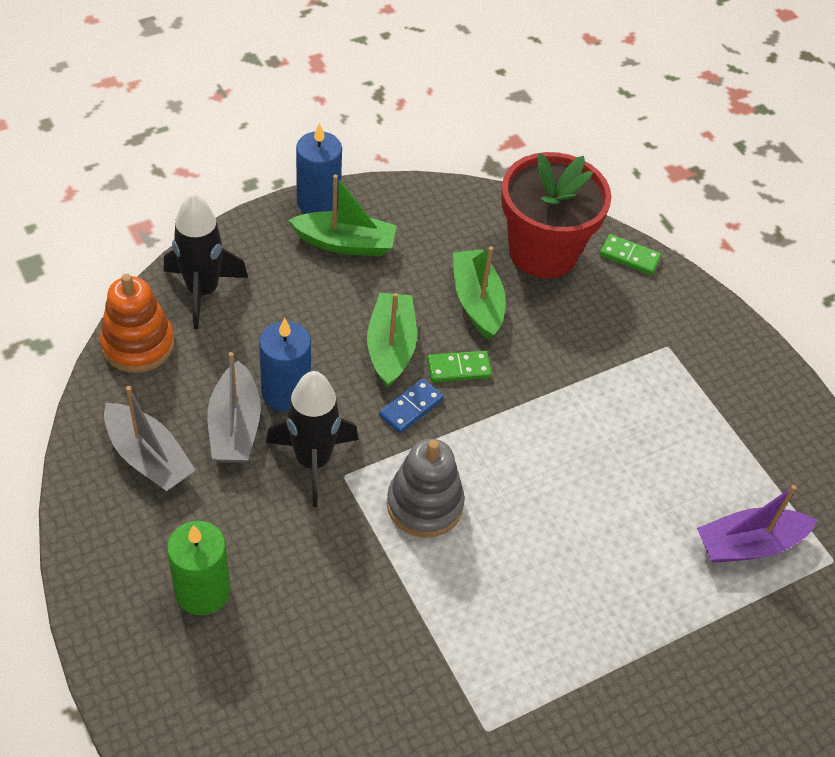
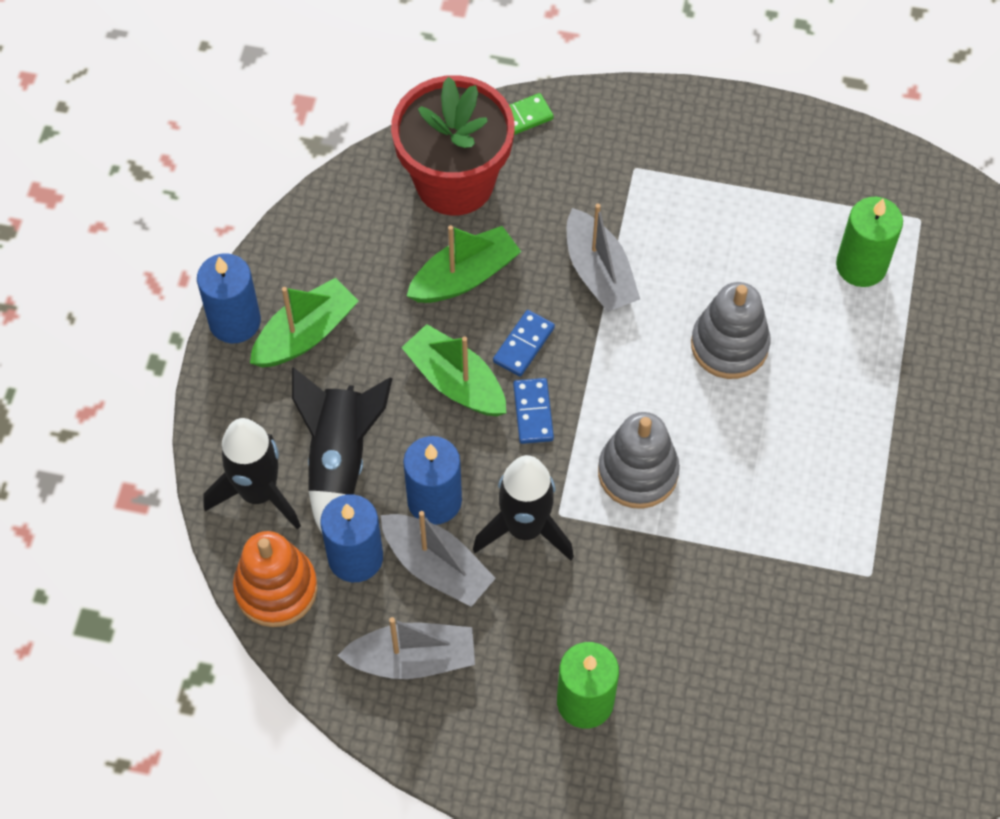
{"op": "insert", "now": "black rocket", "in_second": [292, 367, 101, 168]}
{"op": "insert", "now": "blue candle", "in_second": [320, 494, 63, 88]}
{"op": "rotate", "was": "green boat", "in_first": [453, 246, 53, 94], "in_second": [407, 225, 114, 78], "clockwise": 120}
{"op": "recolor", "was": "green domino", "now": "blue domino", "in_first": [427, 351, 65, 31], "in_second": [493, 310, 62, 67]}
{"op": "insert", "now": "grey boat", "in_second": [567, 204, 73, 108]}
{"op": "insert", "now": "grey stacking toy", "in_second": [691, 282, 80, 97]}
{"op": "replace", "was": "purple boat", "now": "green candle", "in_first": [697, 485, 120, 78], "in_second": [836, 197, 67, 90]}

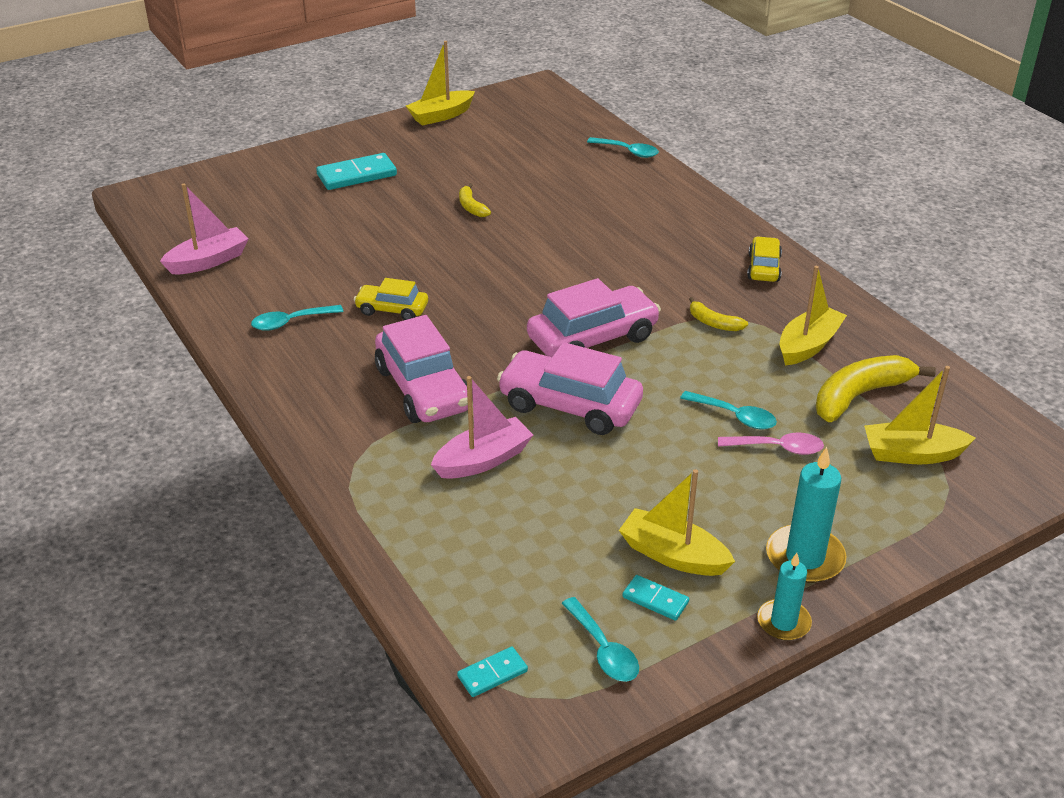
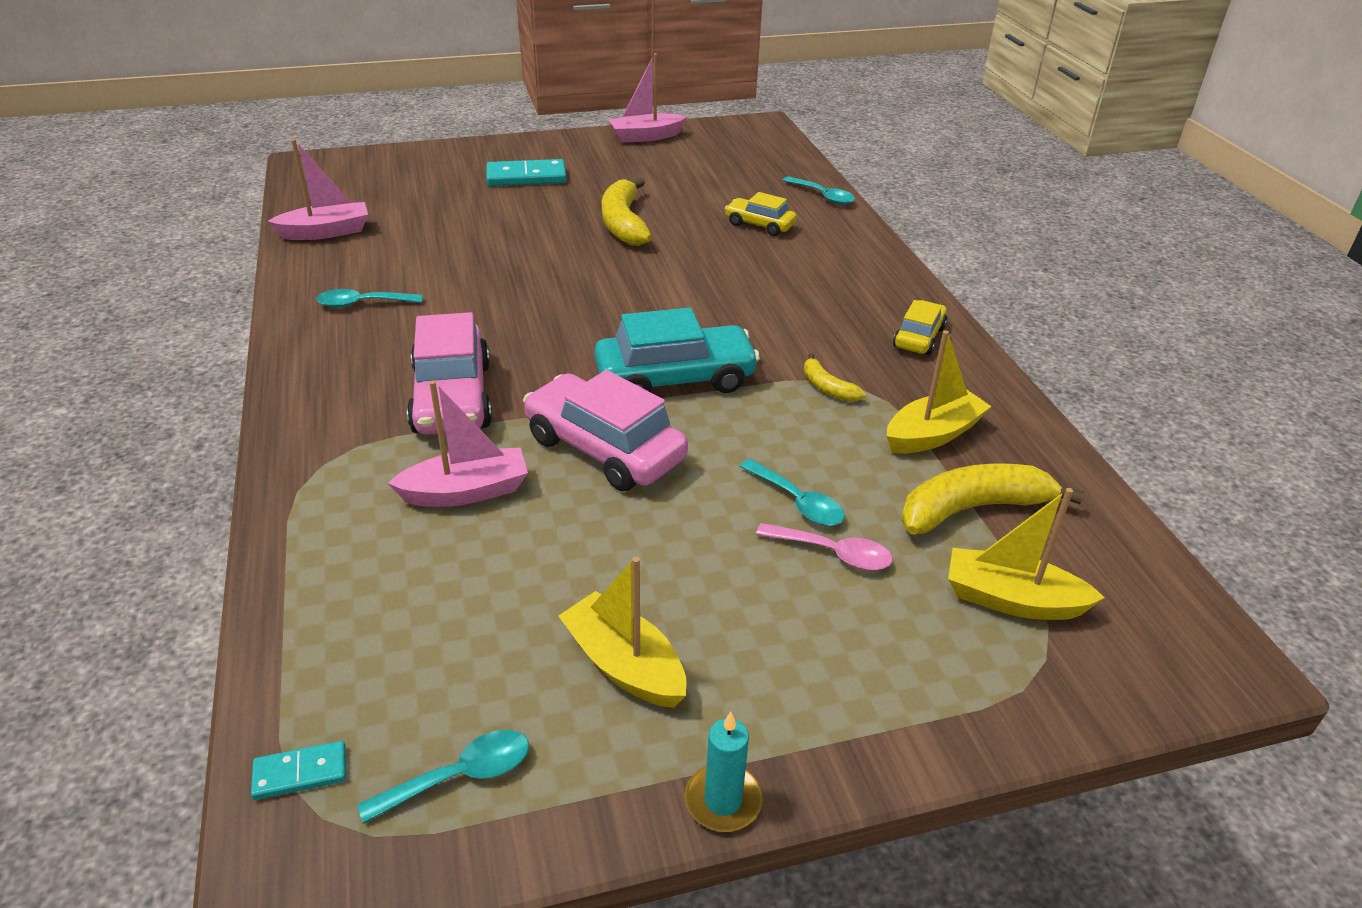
{"op": "rotate", "was": "turquoise spoon", "in_first": [562, 597, 77, 85], "in_second": [357, 730, 172, 94], "clockwise": -105}
{"op": "recolor", "was": "pink car", "now": "turquoise car", "in_first": [527, 278, 134, 79], "in_second": [594, 308, 166, 85]}
{"op": "resize", "was": "yellow banana", "in_first": [459, 183, 32, 34], "in_second": [602, 178, 50, 68], "ratio": 1.93}
{"op": "recolor", "was": "yellow boat", "now": "pink boat", "in_first": [406, 41, 69, 85], "in_second": [609, 53, 78, 90]}
{"op": "move", "was": "yellow car", "in_first": [354, 278, 74, 42], "in_second": [725, 192, 72, 44]}
{"op": "delete", "was": "turquoise domino", "in_first": [622, 575, 67, 46]}
{"op": "delete", "was": "turquoise candle", "in_first": [766, 447, 81, 136]}

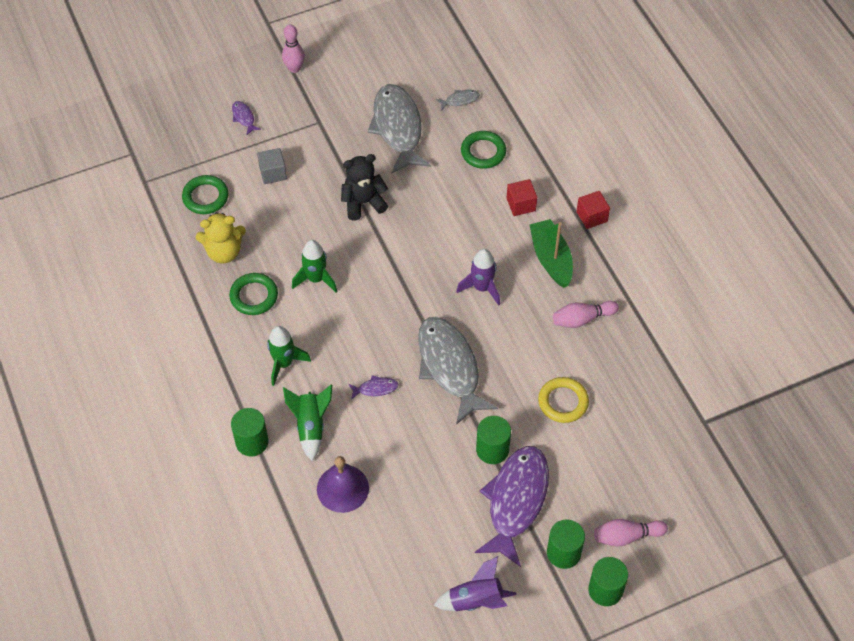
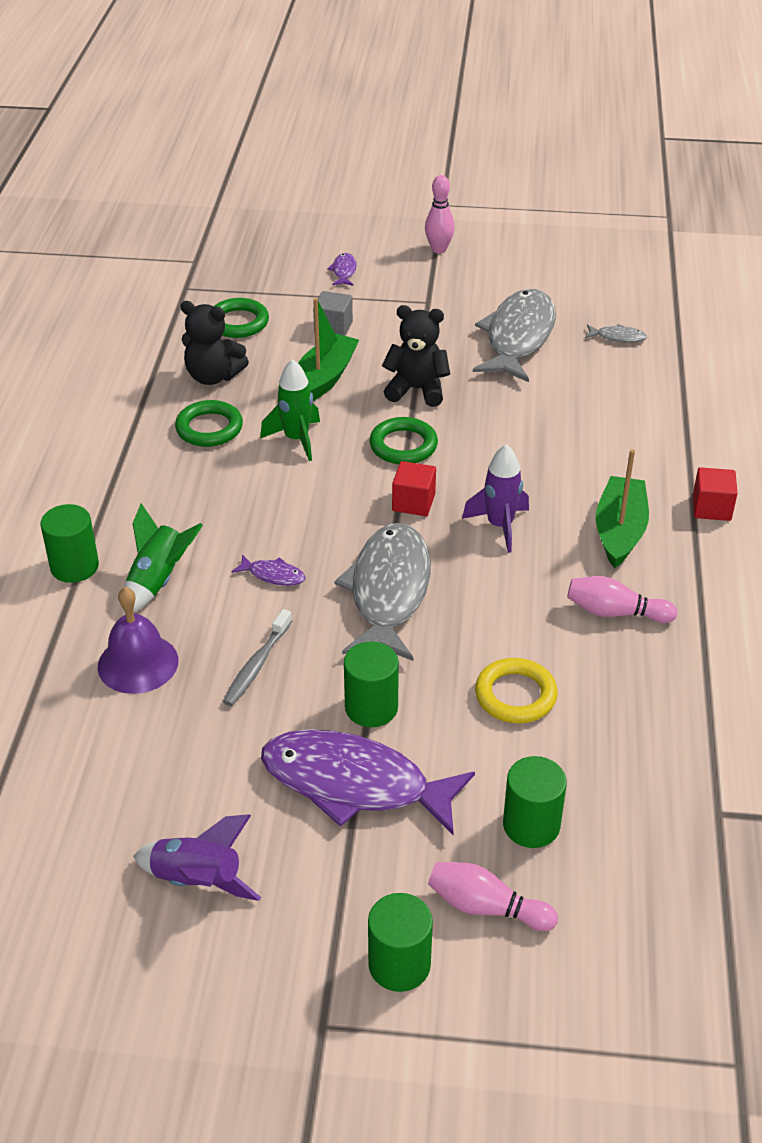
{"op": "recolor", "was": "yellow teddy bear", "now": "black teddy bear", "in_first": [196, 212, 50, 51], "in_second": [180, 301, 69, 84]}
{"op": "insert", "now": "grey toothbrush", "in_second": [223, 609, 69, 97]}
{"op": "rotate", "was": "purple fish", "in_first": [475, 446, 74, 121], "in_second": [261, 729, 214, 106], "clockwise": -120}
{"op": "insert", "now": "green boat", "in_second": [298, 298, 61, 103]}
{"op": "move", "was": "green ring", "in_first": [461, 131, 45, 38], "in_second": [369, 417, 69, 47]}
{"op": "move", "was": "red cube", "in_first": [507, 179, 30, 37], "in_second": [392, 461, 44, 55]}
{"op": "move", "was": "green cylinder", "in_first": [547, 520, 38, 49], "in_second": [503, 756, 64, 92]}
{"op": "delete", "was": "green rocket", "in_first": [267, 326, 44, 60]}

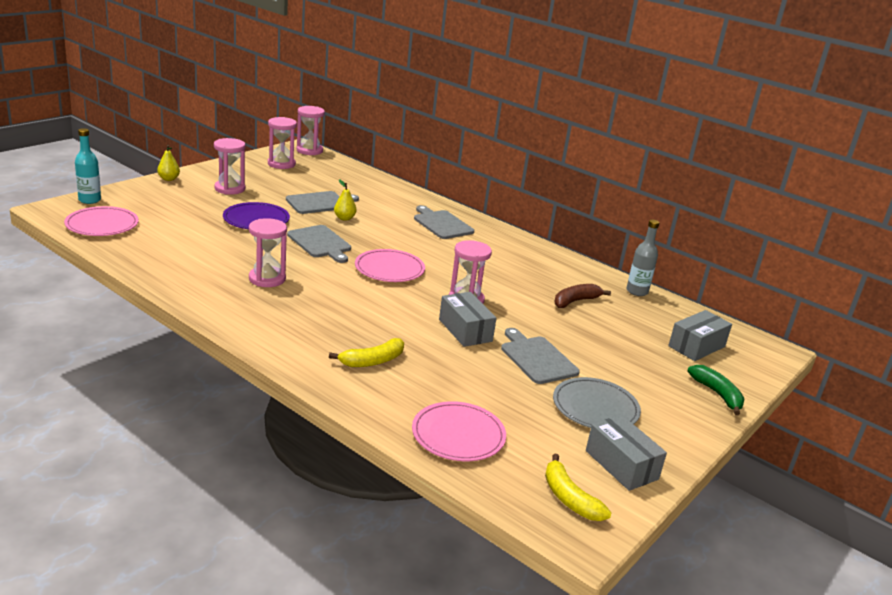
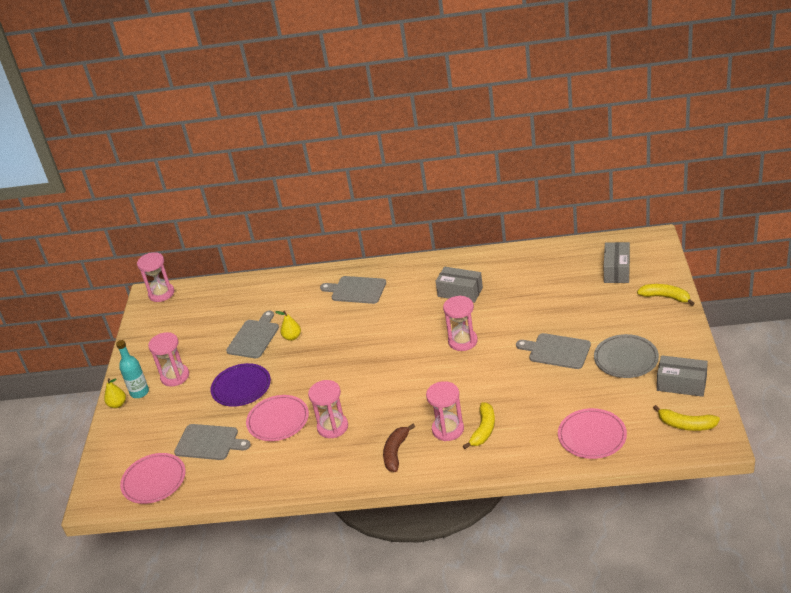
{"op": "move", "was": "turquoise bottle", "in_first": [75, 128, 26, 76], "in_second": [116, 340, 33, 58]}
{"op": "move", "was": "grey cutting board", "in_first": [287, 225, 64, 38], "in_second": [174, 424, 77, 36]}
{"op": "move", "was": "pink plate", "in_first": [355, 249, 70, 33], "in_second": [246, 395, 63, 46]}
{"op": "move", "was": "brown banana", "in_first": [554, 284, 57, 24], "in_second": [383, 424, 32, 48]}
{"op": "move", "was": "pink hourglass", "in_first": [268, 117, 29, 52], "in_second": [426, 381, 38, 60]}
{"op": "move", "was": "grey box", "in_first": [439, 292, 57, 55], "in_second": [436, 267, 47, 36]}
{"op": "recolor", "was": "green banana", "now": "yellow banana", "in_first": [688, 365, 56, 51], "in_second": [637, 284, 58, 22]}
{"op": "delete", "was": "grey bottle", "in_first": [626, 220, 33, 76]}

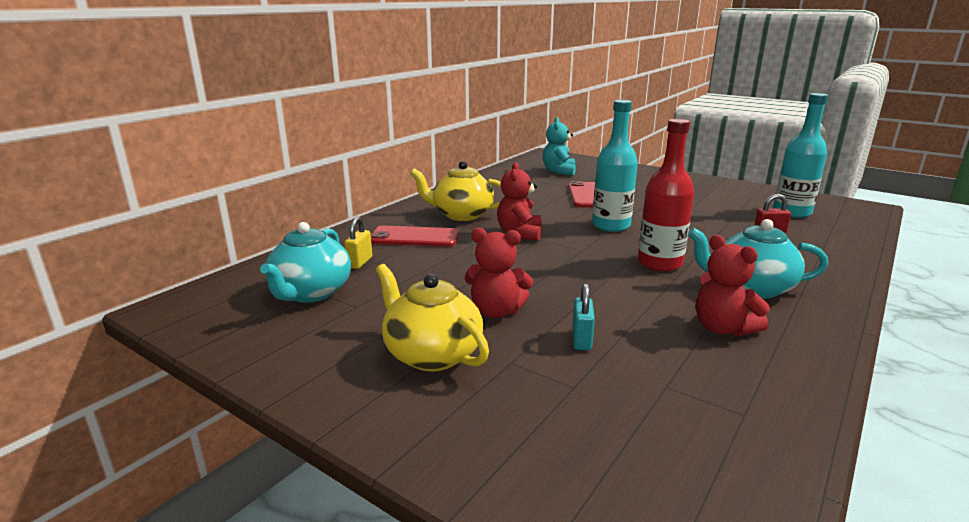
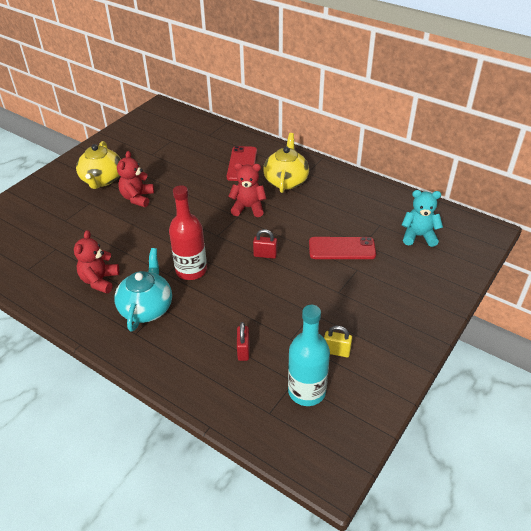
{"op": "rotate", "was": "red teddy bear", "in_first": [696, 235, 74, 101], "in_second": [74, 230, 45, 64], "clockwise": -45}
{"op": "rotate", "was": "yellow teapot", "in_first": [376, 264, 113, 107], "in_second": [76, 141, 45, 48], "clockwise": 135}
{"op": "replace", "was": "turquoise bottle", "now": "red padlock", "in_first": [592, 100, 46, 132], "in_second": [253, 229, 24, 30]}
{"op": "move", "was": "yellow padlock", "in_first": [344, 217, 28, 52], "in_second": [324, 326, 28, 31]}
{"op": "delete", "was": "turquoise teapot", "in_first": [260, 222, 91, 81]}
{"op": "delete", "was": "turquoise padlock", "in_first": [572, 283, 23, 67]}

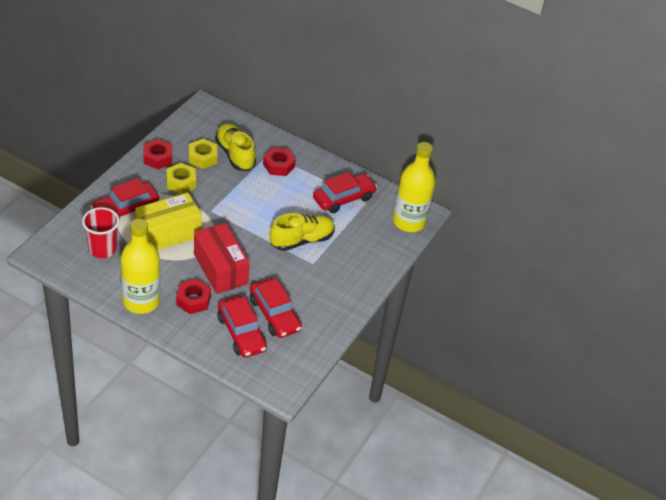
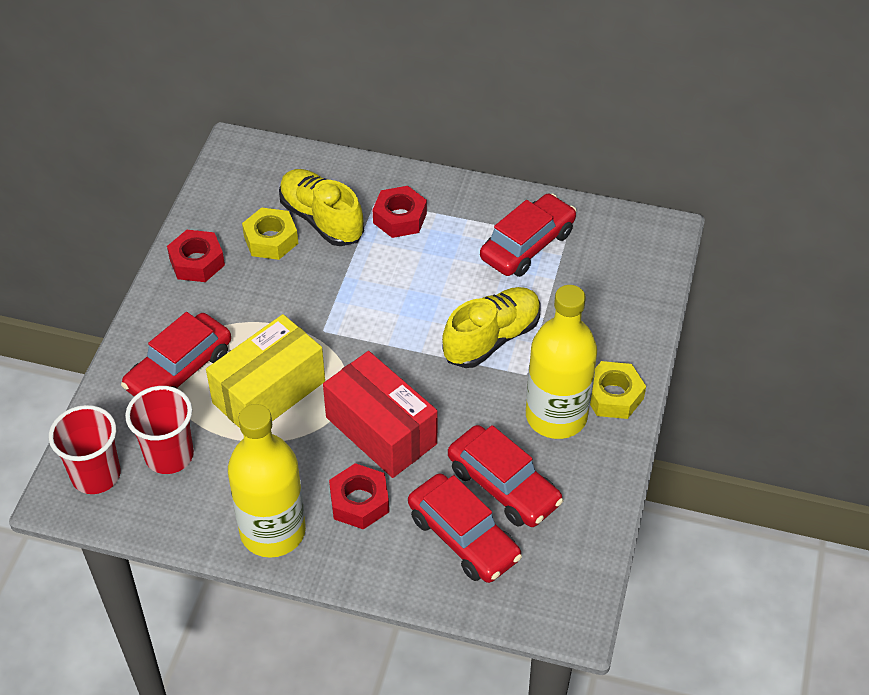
{"op": "insert", "now": "red cup", "in_second": [49, 405, 72, 89]}
{"op": "move", "was": "yellow bottle", "in_first": [393, 142, 42, 90], "in_second": [526, 285, 71, 154]}
{"op": "move", "was": "yellow nut", "in_first": [166, 163, 30, 31], "in_second": [590, 361, 56, 58]}

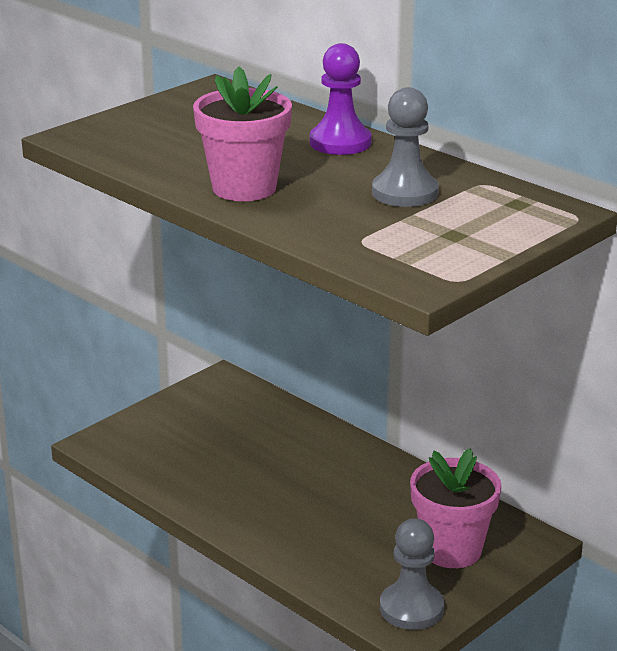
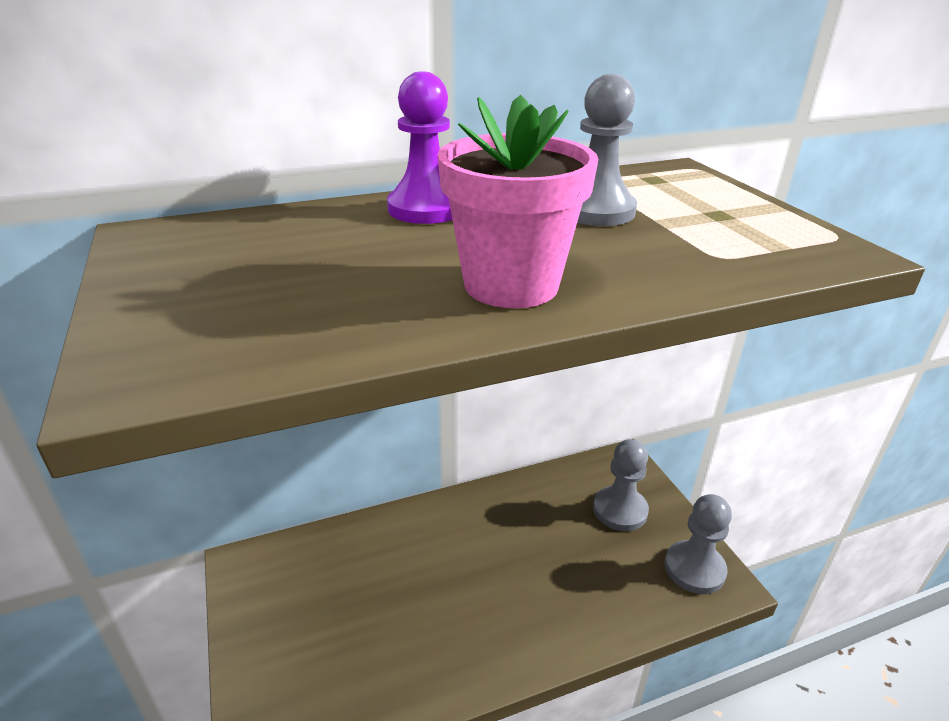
{"op": "replace", "was": "pink flower pot", "now": "grey pawn", "in_first": [410, 448, 92, 120], "in_second": [593, 439, 56, 92]}

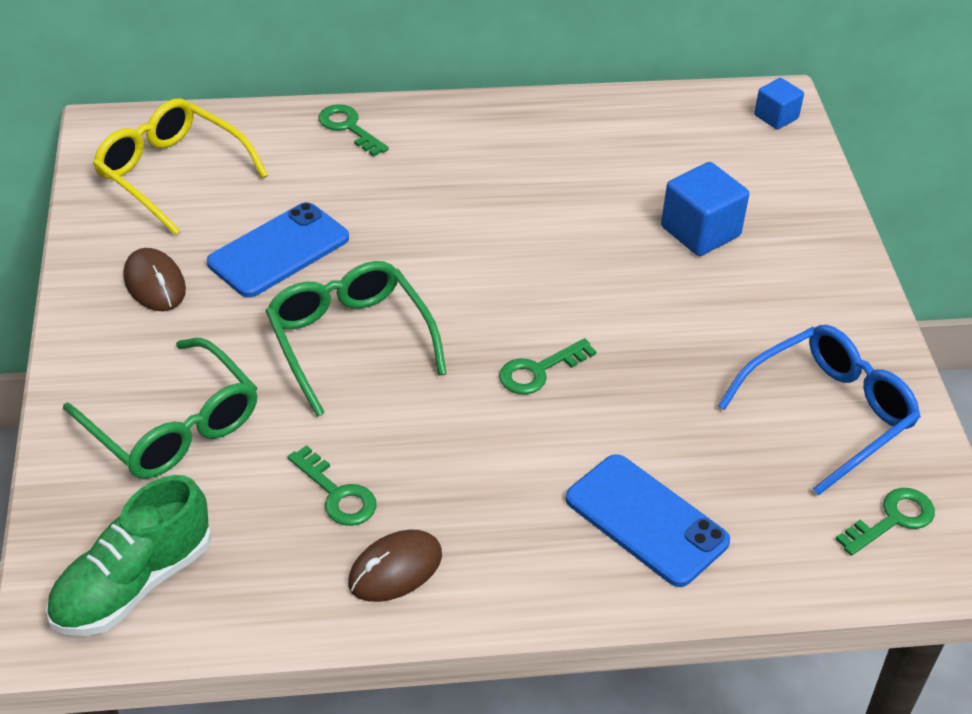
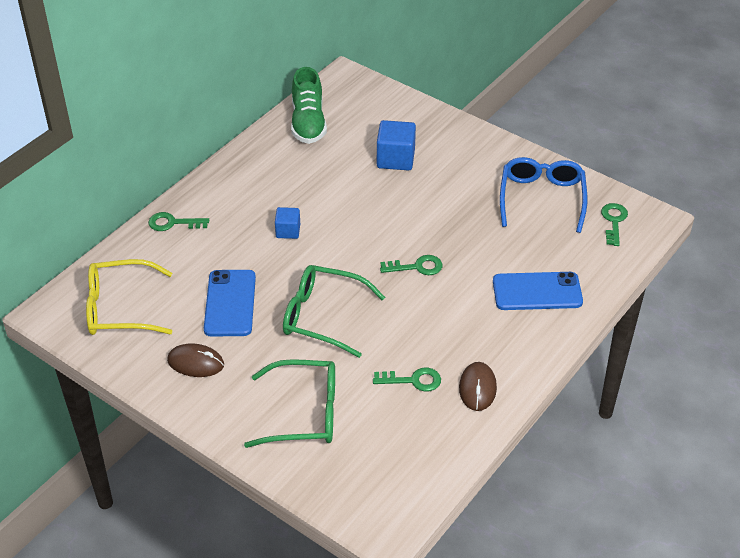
{"op": "move", "was": "blue cube", "in_first": [754, 78, 50, 52], "in_second": [275, 207, 25, 32]}
{"op": "move", "was": "green shoe", "in_first": [46, 475, 165, 161], "in_second": [291, 67, 36, 77]}
{"op": "rotate", "was": "green key", "in_first": [499, 338, 97, 57], "in_second": [380, 255, 63, 20], "clockwise": -105}

